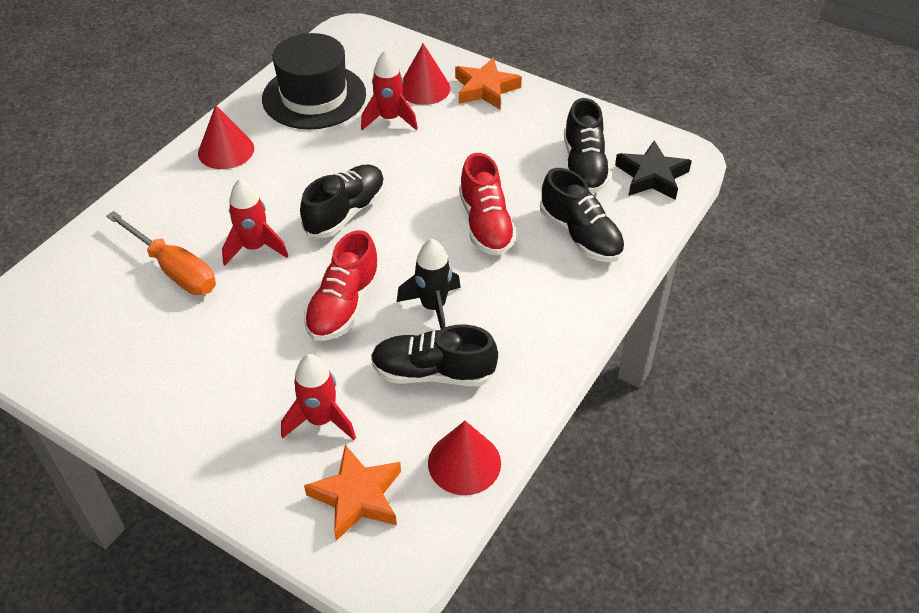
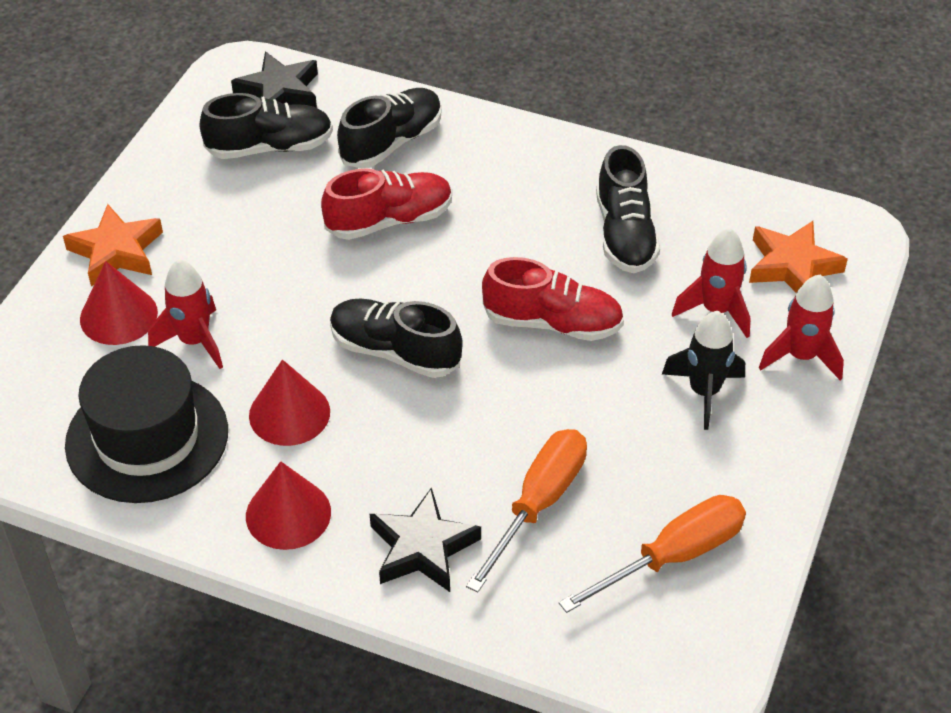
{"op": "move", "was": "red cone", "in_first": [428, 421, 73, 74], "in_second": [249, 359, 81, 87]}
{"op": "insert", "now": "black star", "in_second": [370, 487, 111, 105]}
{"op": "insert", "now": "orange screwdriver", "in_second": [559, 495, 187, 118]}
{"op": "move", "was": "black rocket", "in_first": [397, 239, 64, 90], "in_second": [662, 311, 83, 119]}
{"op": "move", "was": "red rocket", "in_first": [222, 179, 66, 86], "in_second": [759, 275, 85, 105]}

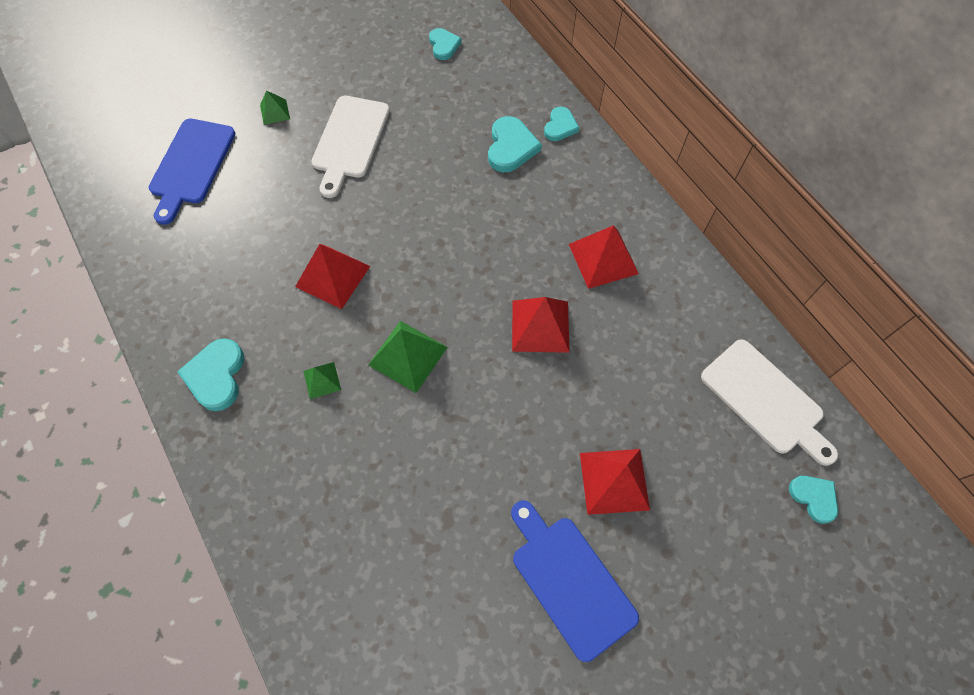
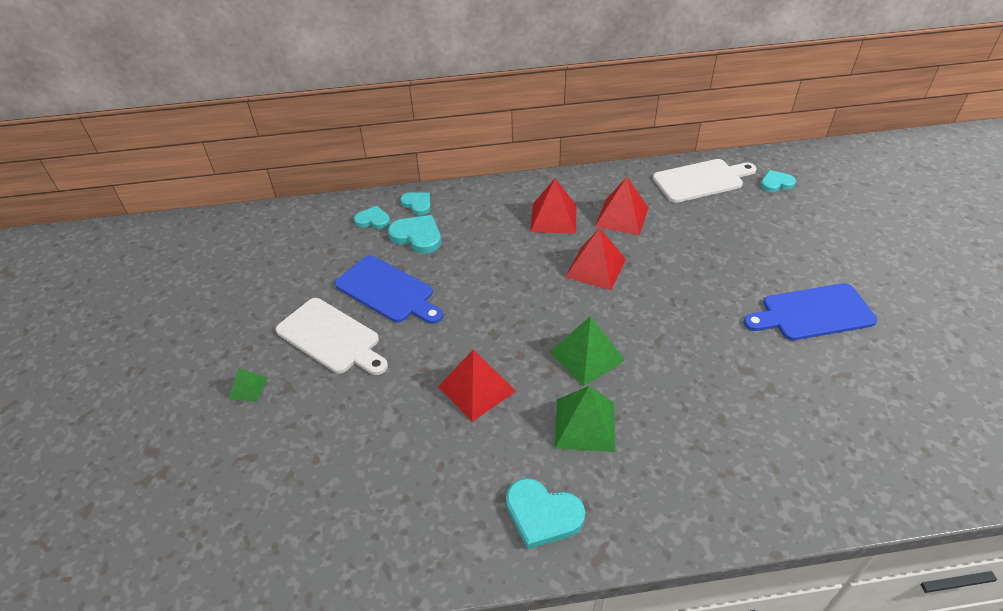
{"op": "move", "was": "blue cutting board", "in_first": [149, 119, 86, 106], "in_second": [335, 255, 108, 69]}
{"op": "move", "was": "turquoise heart", "in_first": [429, 28, 33, 32], "in_second": [354, 206, 36, 23]}
{"op": "resize", "was": "green pyramid", "in_first": [303, 362, 38, 37], "in_second": [555, 386, 60, 66], "ratio": 1.84}
{"op": "move", "was": "red pyramid", "in_first": [580, 449, 70, 66], "in_second": [595, 177, 53, 58]}

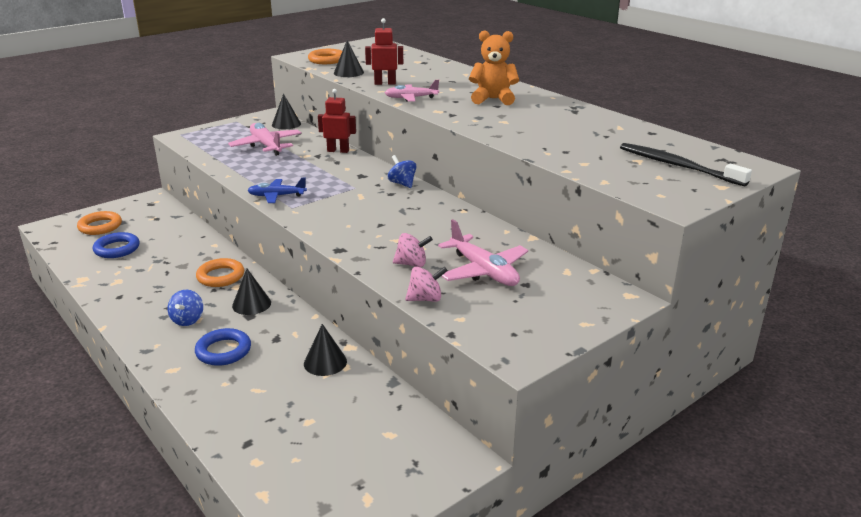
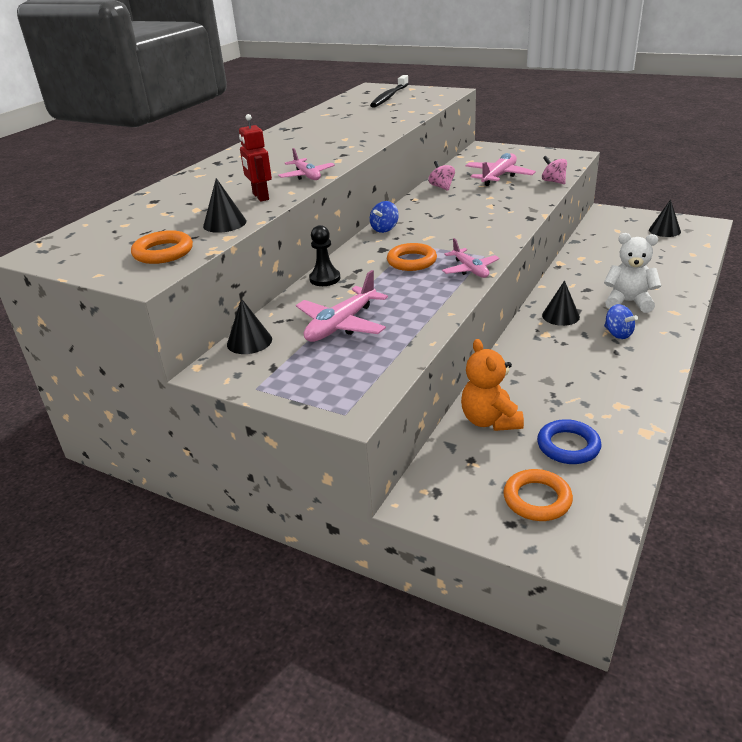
{"op": "replace", "was": "red robot", "now": "black pawn", "in_first": [318, 89, 38, 64], "in_second": [309, 225, 31, 61]}
{"op": "move", "was": "orange ring", "in_first": [196, 258, 48, 29], "in_second": [387, 243, 50, 28]}
{"op": "move", "was": "pink spinning top", "in_first": [393, 233, 40, 34], "in_second": [428, 161, 27, 30]}
{"op": "recolor", "was": "blue plane", "now": "pink plane", "in_first": [247, 178, 60, 25], "in_second": [442, 238, 58, 40]}
{"op": "move", "was": "orange teddy bear", "in_first": [469, 30, 50, 75], "in_second": [461, 339, 63, 92]}
{"op": "replace", "was": "blue ring", "now": "white teddy bear", "in_first": [195, 328, 56, 38], "in_second": [604, 233, 57, 80]}
{"op": "rotate", "was": "blue spinning top", "in_first": [168, 290, 35, 36], "in_second": [604, 304, 34, 35], "clockwise": 75}
{"op": "move", "was": "black cone", "in_first": [304, 324, 43, 52], "in_second": [649, 199, 32, 38]}

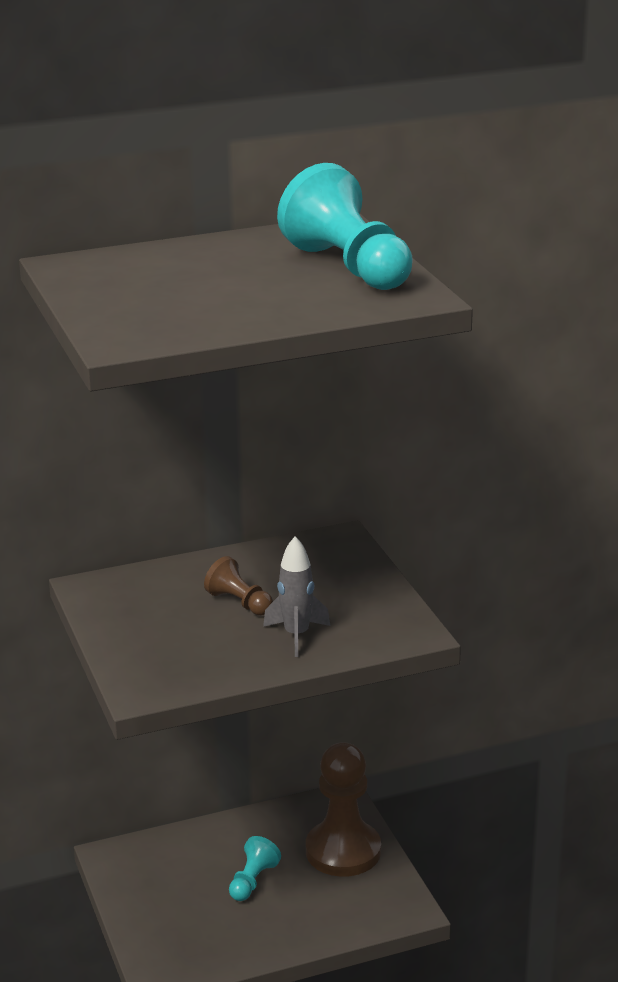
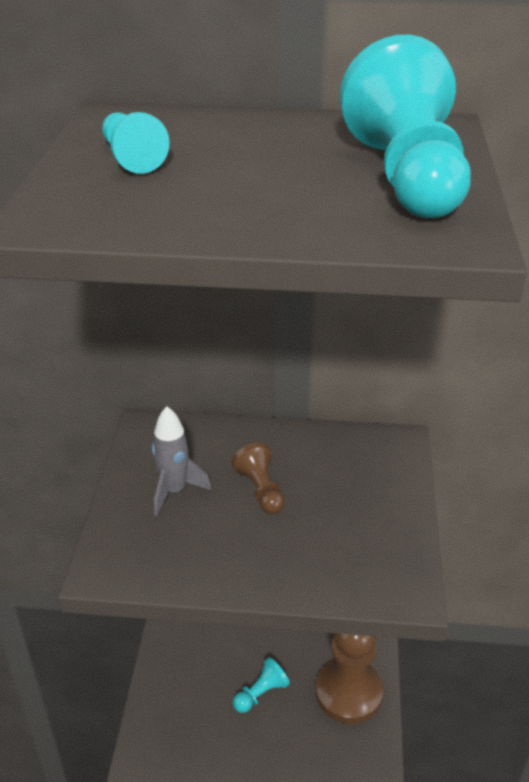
{"op": "insert", "now": "turquoise pawn", "in_second": [102, 112, 68, 62]}
{"op": "move", "was": "grey rocket", "in_first": [263, 536, 67, 121], "in_second": [152, 406, 60, 110]}

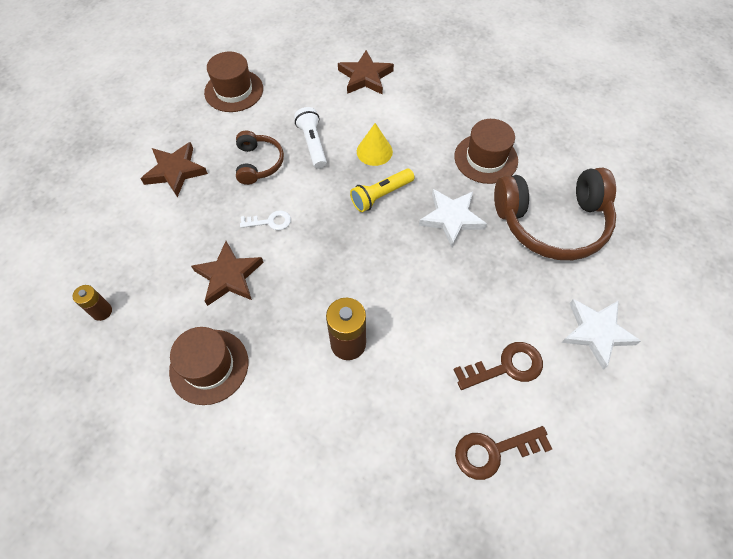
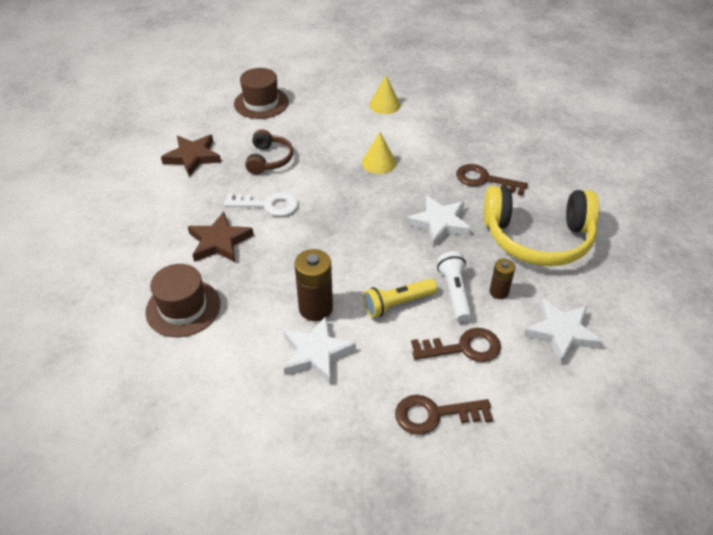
{"op": "resize", "was": "white key", "in_first": [240, 210, 51, 20], "in_second": [224, 192, 74, 24], "ratio": 1.55}
{"op": "insert", "now": "white star", "in_second": [283, 316, 73, 68]}
{"op": "move", "was": "yellow flashlight", "in_first": [350, 168, 65, 44], "in_second": [363, 279, 74, 39]}
{"op": "replace", "was": "brown star", "now": "yellow cone", "in_first": [338, 50, 56, 44], "in_second": [369, 75, 32, 39]}
{"op": "move", "was": "white flashlight", "in_first": [294, 107, 33, 62], "in_second": [437, 251, 35, 71]}
{"op": "replace", "was": "brown hat", "now": "brown key", "in_first": [454, 119, 64, 65], "in_second": [456, 164, 72, 32]}
{"op": "recolor", "was": "brown headphones", "now": "yellow headphones", "in_first": [494, 168, 122, 92], "in_second": [483, 186, 116, 80]}
{"op": "move", "was": "brown battery", "in_first": [73, 285, 39, 36], "in_second": [489, 259, 26, 40]}

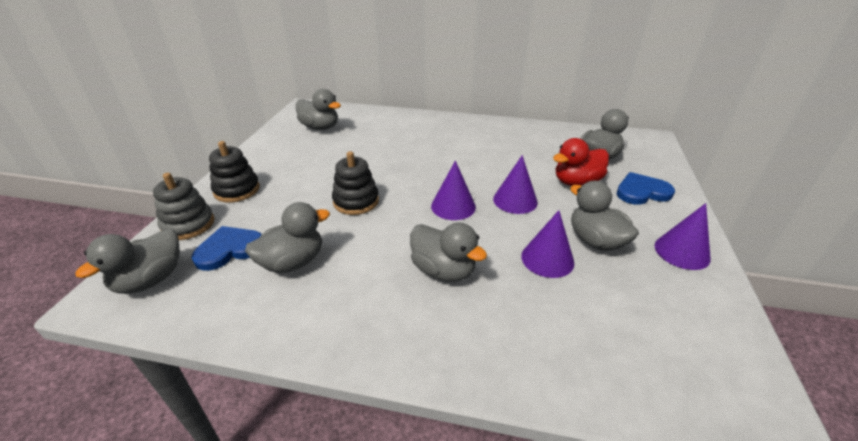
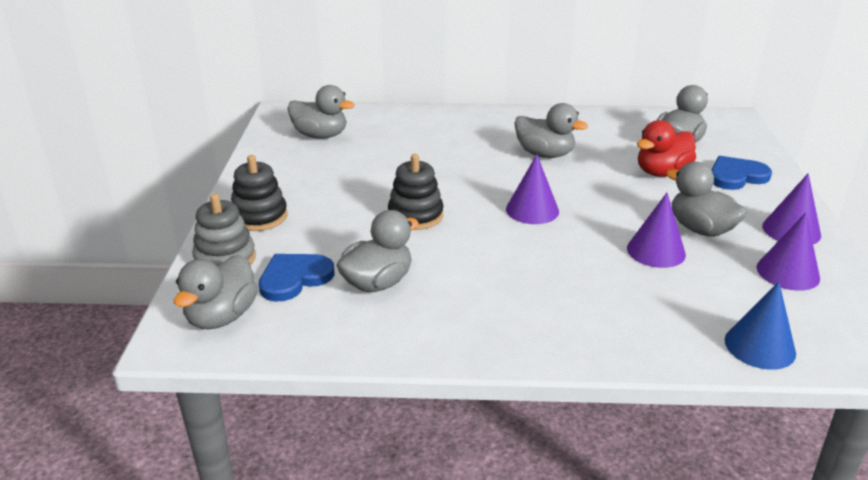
{"op": "move", "was": "grey duck", "in_first": [410, 222, 77, 60], "in_second": [514, 103, 74, 55]}
{"op": "insert", "now": "blue cone", "in_second": [725, 282, 71, 88]}
{"op": "move", "was": "purple cone", "in_first": [493, 155, 45, 59], "in_second": [756, 212, 64, 79]}

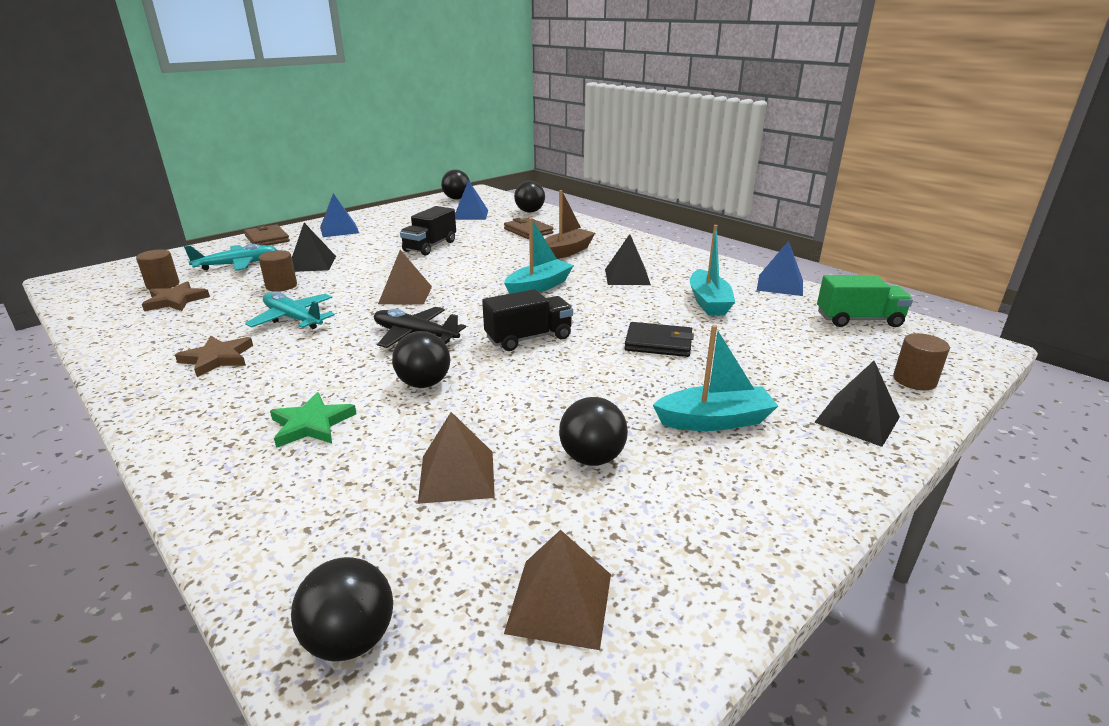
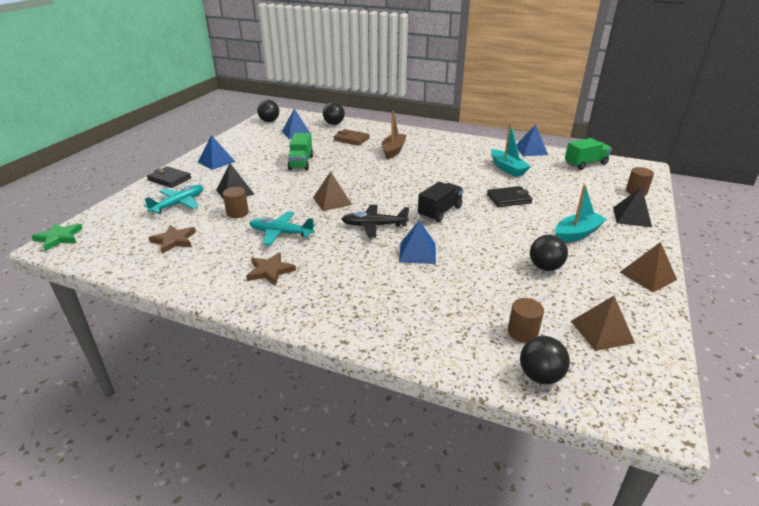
{"op": "move", "was": "green star", "in_first": [270, 392, 86, 56], "in_second": [32, 223, 51, 28]}
{"op": "recolor", "was": "brown wallet", "now": "black wallet", "in_first": [244, 224, 46, 21], "in_second": [147, 166, 44, 22]}
{"op": "recolor", "was": "black truck", "now": "green truck", "in_first": [400, 206, 56, 49], "in_second": [288, 133, 25, 37]}
{"op": "replace", "was": "black ball", "now": "blue pyramid", "in_first": [392, 331, 58, 57], "in_second": [399, 220, 37, 44]}
{"op": "move", "was": "brown cylinder", "in_first": [136, 249, 43, 41], "in_second": [508, 298, 36, 45]}
{"op": "move", "was": "brown pyramid", "in_first": [418, 412, 77, 92], "in_second": [620, 242, 57, 50]}
{"op": "delete", "was": "turquoise boat", "in_first": [504, 218, 70, 76]}
{"op": "delete", "was": "black pyramid", "in_first": [605, 234, 46, 51]}

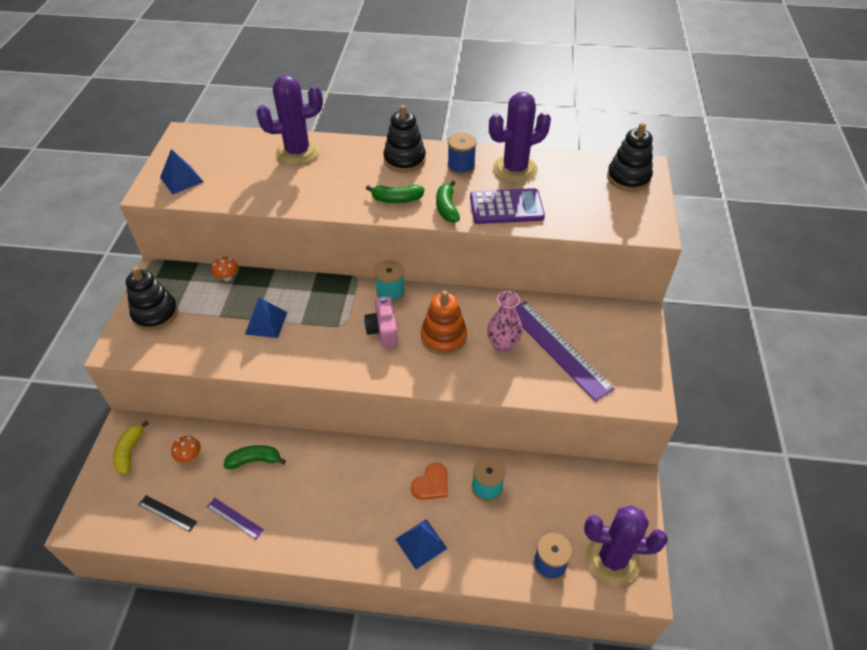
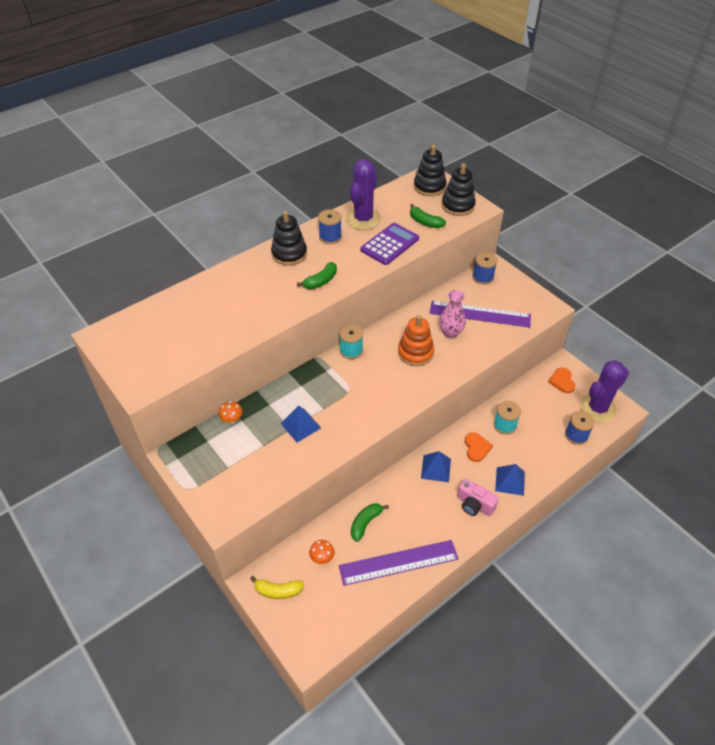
{"op": "rotate", "was": "yellow banana", "in_first": [113, 421, 36, 53], "in_second": [250, 576, 54, 23], "clockwise": -45}
{"op": "resize", "was": "purple ruler", "in_first": [207, 498, 57, 41], "in_second": [339, 540, 119, 46], "ratio": 2.19}
{"op": "move", "was": "green banana", "in_first": [436, 181, 24, 42], "in_second": [410, 204, 36, 24]}
{"op": "move", "was": "blue pyramid", "in_first": [160, 149, 43, 45], "in_second": [421, 451, 30, 31]}
{"op": "move", "was": "black stacking toy", "in_first": [126, 267, 52, 64], "in_second": [442, 163, 34, 53]}
{"op": "move", "was": "pink camera", "in_first": [364, 297, 34, 50], "in_second": [457, 479, 42, 37]}
{"op": "insert", "now": "blue spool", "in_second": [473, 252, 24, 33]}
{"op": "insert", "now": "orange heart", "in_second": [548, 367, 27, 26]}
{"op": "delete", "was": "black ruler", "in_first": [138, 495, 59, 37]}
{"op": "delete", "was": "purple cactus", "in_first": [256, 75, 67, 90]}

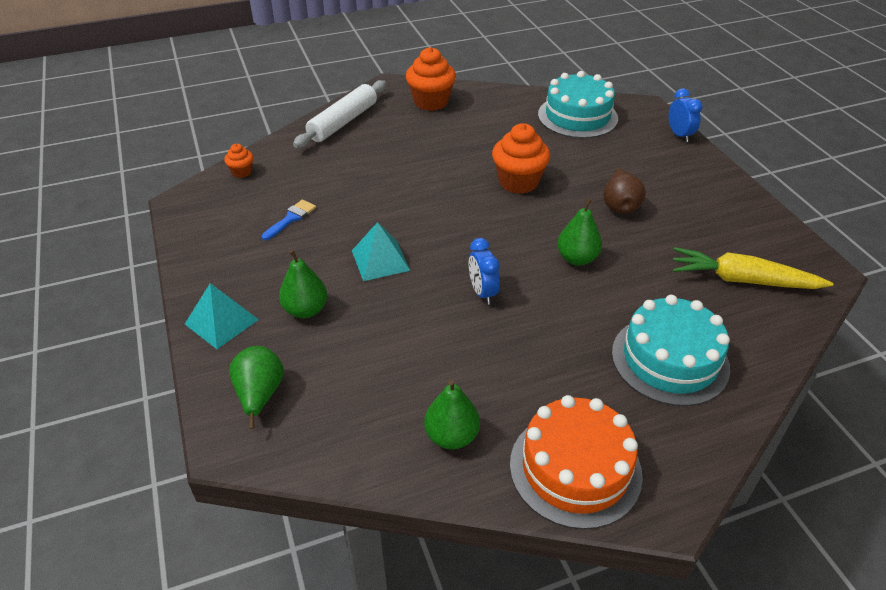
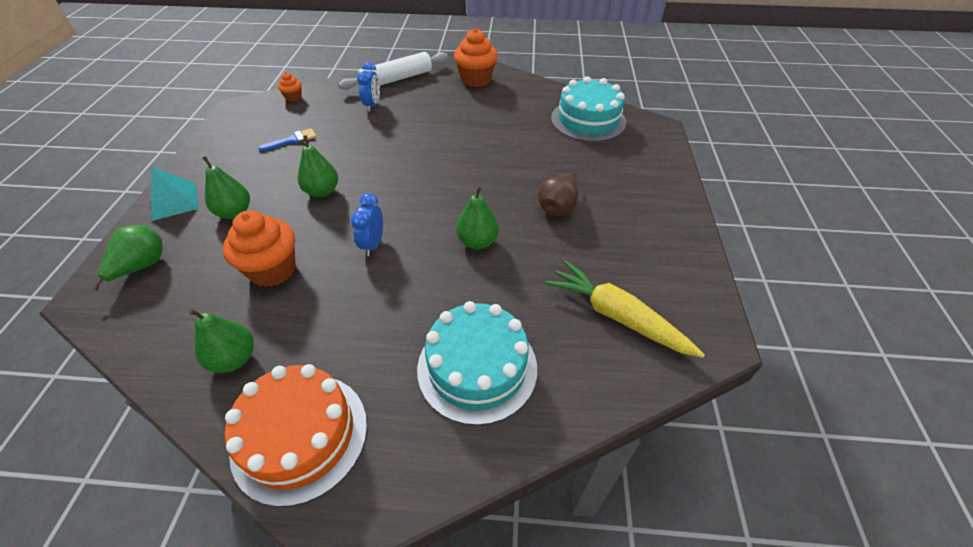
{"op": "move", "was": "orange cupcake", "in_first": [492, 123, 58, 71], "in_second": [223, 210, 73, 77]}
{"op": "replace", "was": "turquoise pyramid", "now": "green pear", "in_first": [352, 222, 58, 59], "in_second": [298, 135, 40, 63]}
{"op": "move", "was": "blue clock", "in_first": [669, 88, 34, 54], "in_second": [357, 62, 23, 50]}

